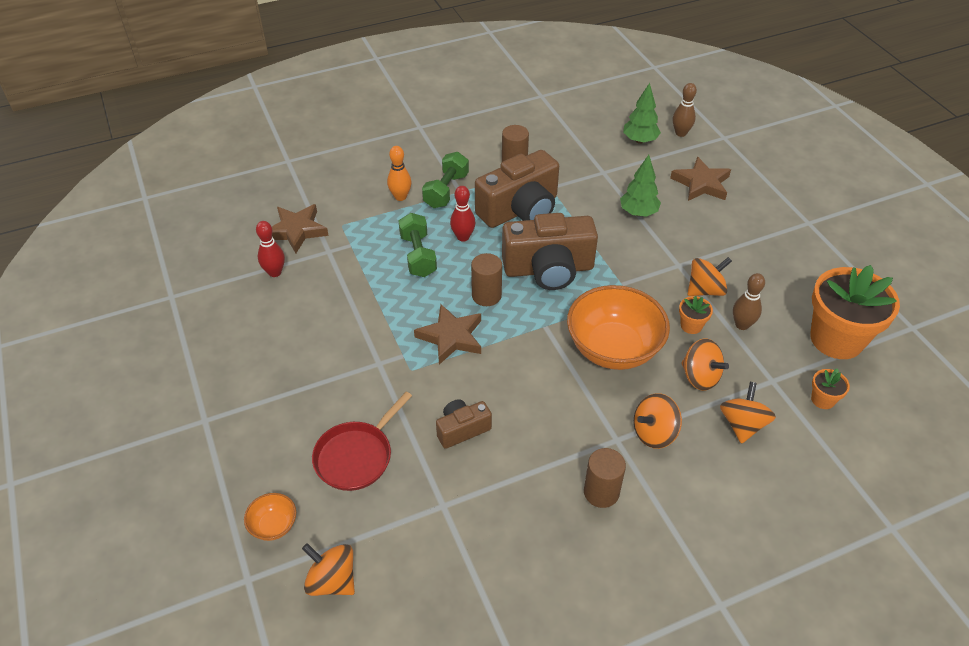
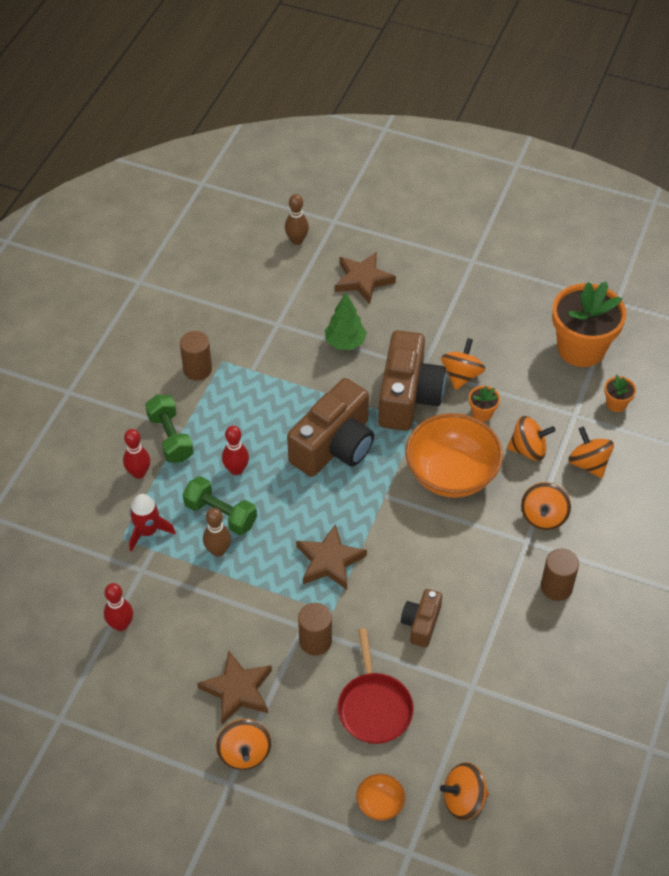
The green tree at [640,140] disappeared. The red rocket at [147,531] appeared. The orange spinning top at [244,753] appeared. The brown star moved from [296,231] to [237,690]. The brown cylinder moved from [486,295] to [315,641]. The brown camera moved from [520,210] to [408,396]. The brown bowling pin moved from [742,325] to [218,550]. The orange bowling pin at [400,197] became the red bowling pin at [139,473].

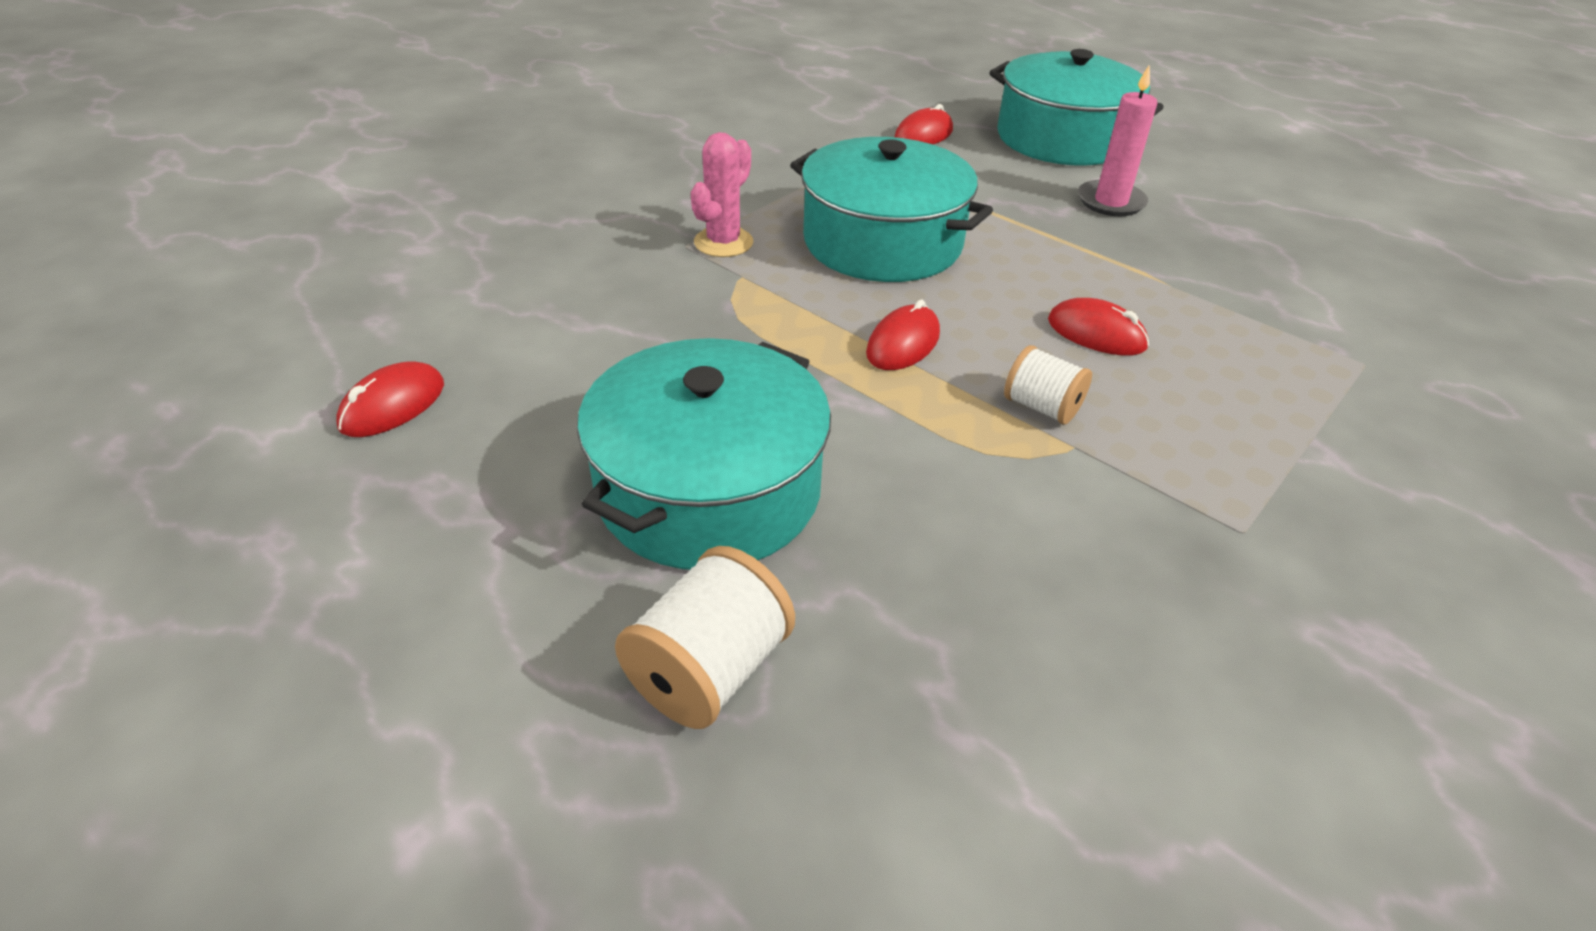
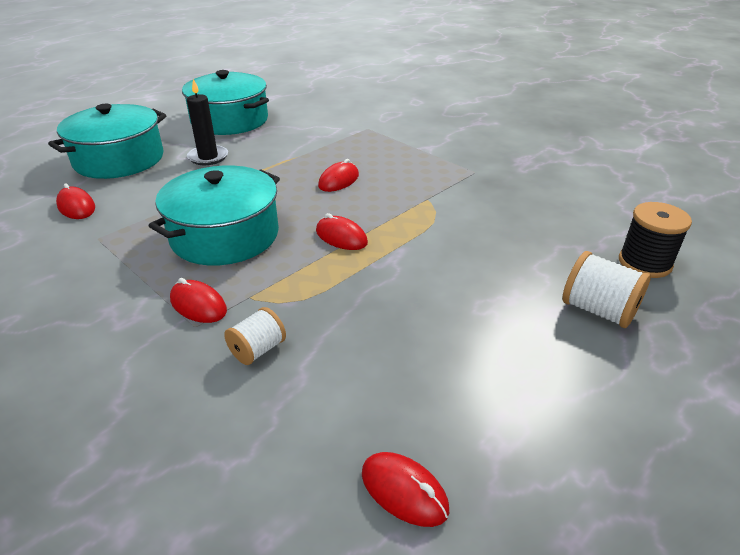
The black spool at [644,263] appeared. The turquoise pot moved from [709,490] to [230,120]. The white spool moved from [1041,407] to [257,350]. The pink cactus at [723,242] was replaced by the red mouse at [198,305]. The pink candle at [1110,202] became the black candle at [208,157].

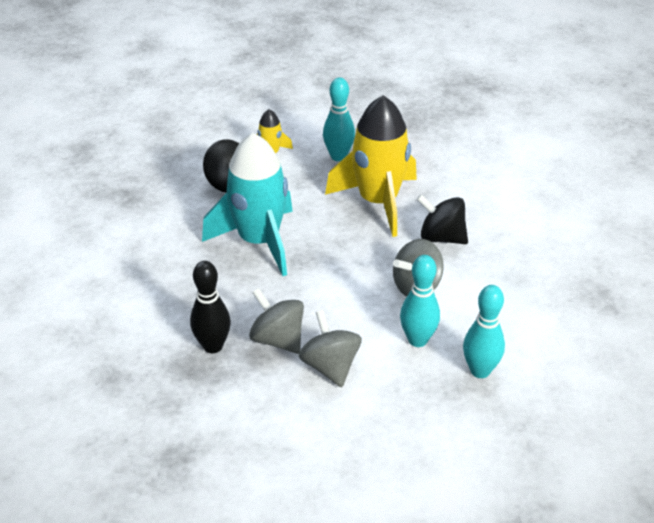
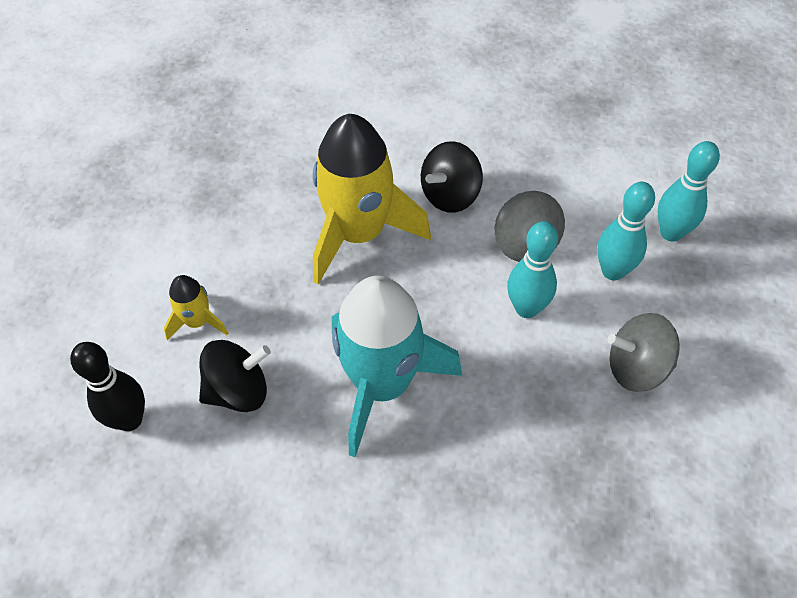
The grey spinning top at [278,339] disappeared. The black bowling pin moved from [213,346] to [130,419]. The turquoise bowling pin moved from [338,156] to [526,308].

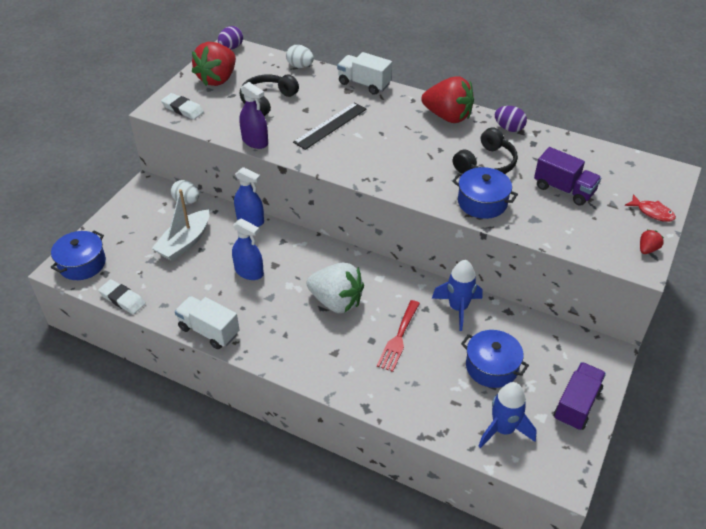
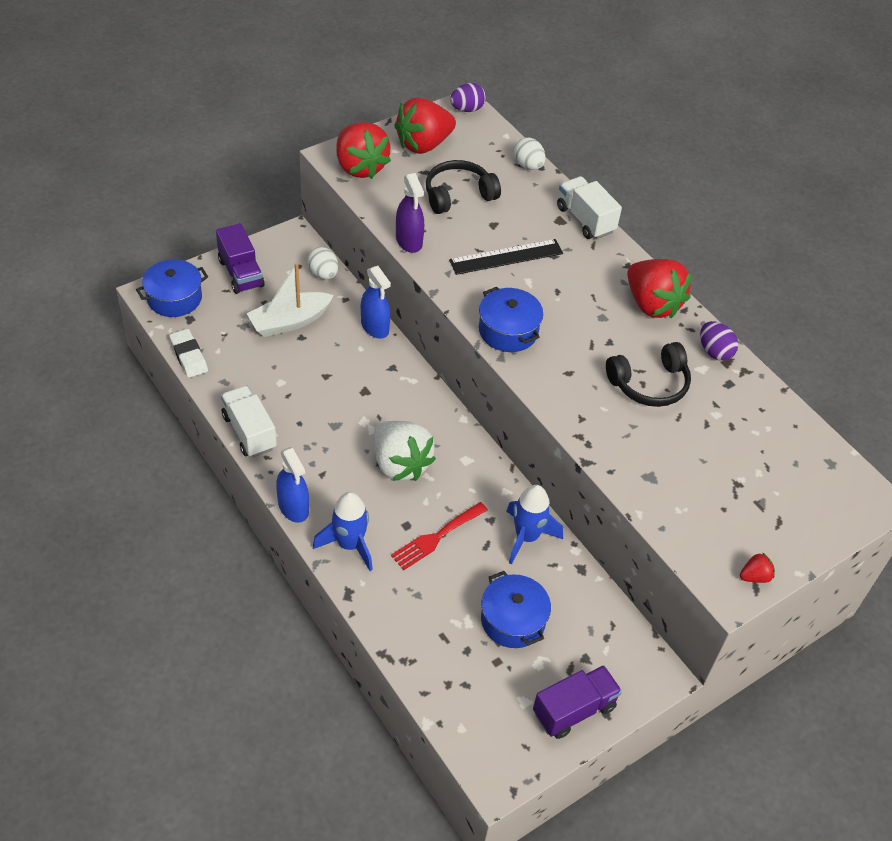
The red fish at [652,212] disappeared. The blue spray bottle moved from [249,272] to [293,507]. The blue pot moved from [482,202] to [508,331]. The blue rocket moved from [503,429] to [349,544]. The purple truck moved from [564,189] to [241,273]. The white eraser at [183,109] was replaced by the red strawberry at [360,167].

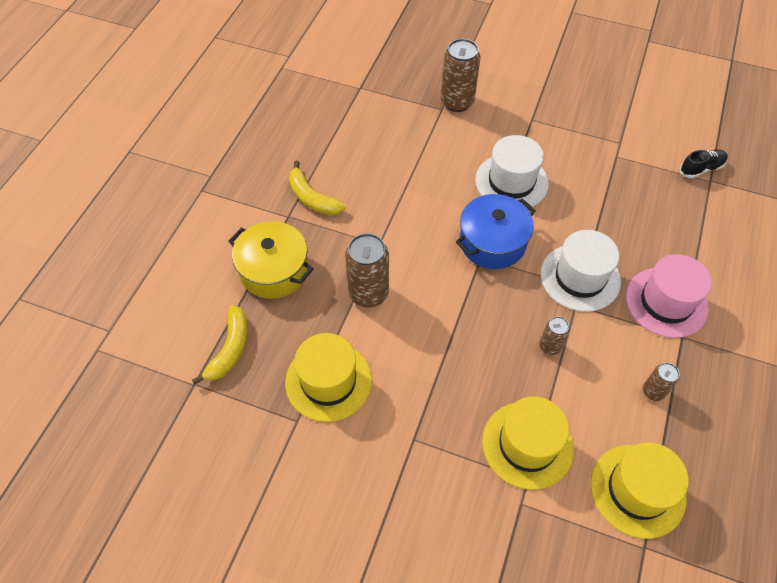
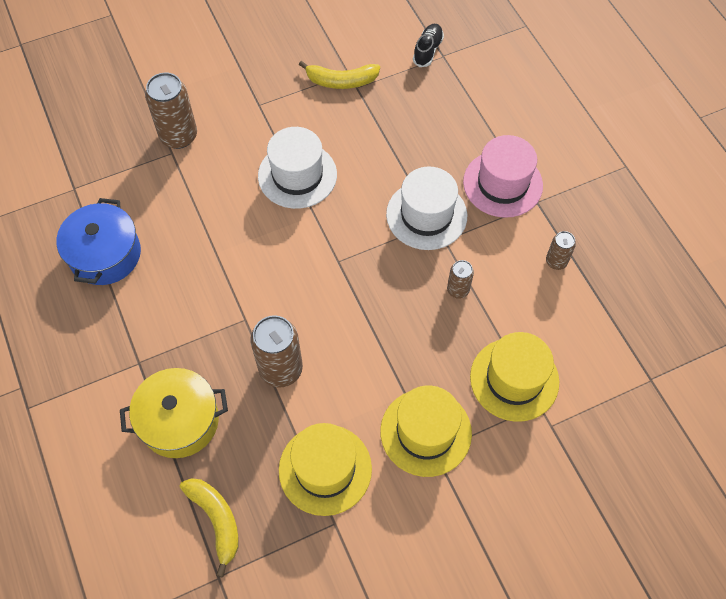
The yellow banana moved from [312,198] to [341,81]. The blue pot moved from [492,242] to [105,254]. The yellow hat moved from [637,490] to [425,432].

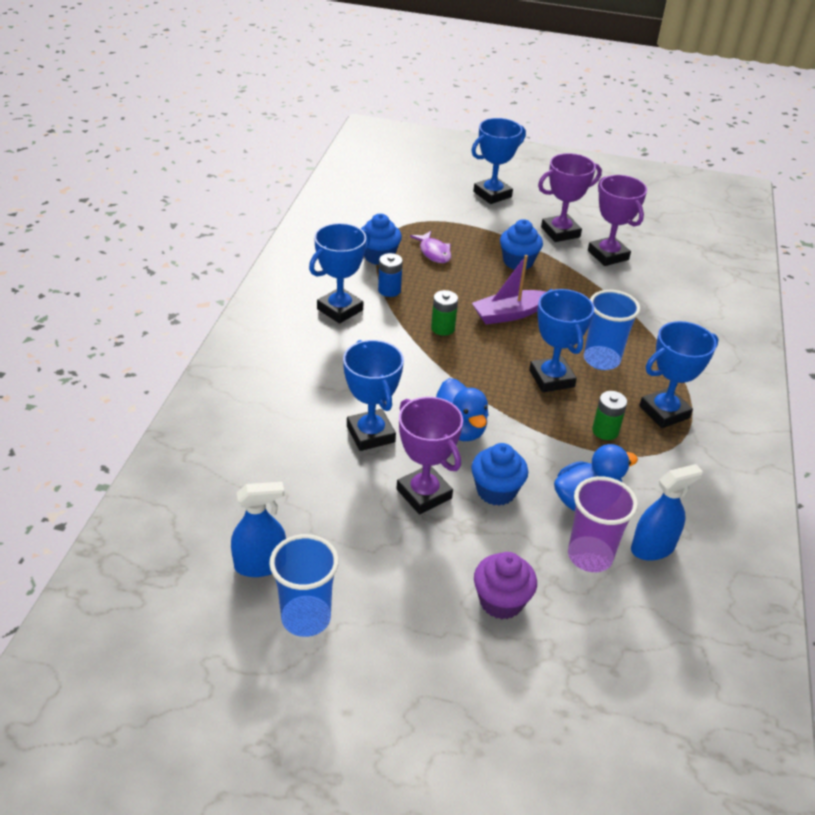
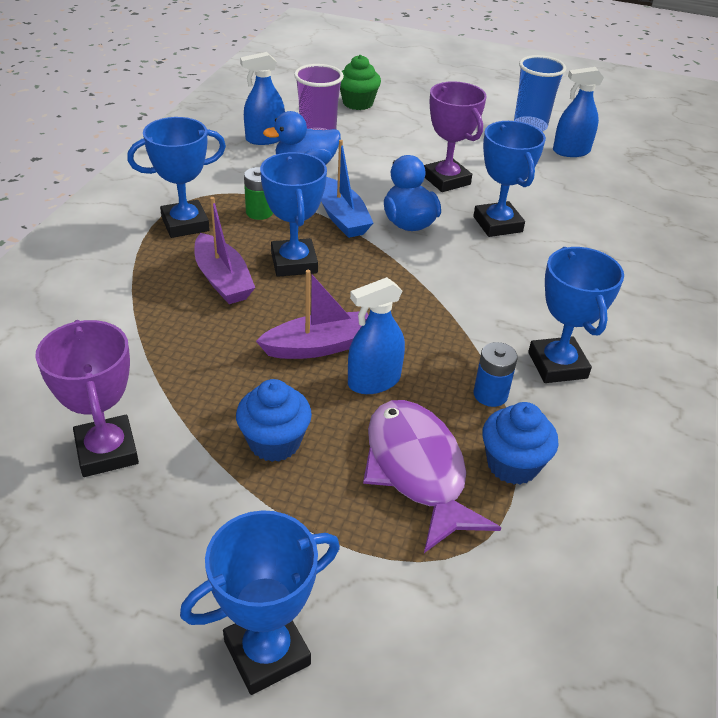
The green battery at [443,328] disappeared. The blue cupcake at [496,491] disappeared. The purple cupcake at [501,601] disappeared. The purple trophy at [560,232] disappeared. The blue boat at [342,217] appeared. The green cupcake at [358,103] appeared. The blue spray bottle at [374,381] appeared. The blue cup at [601,360] was replaced by the purple boat at [222,280]. The blue trophy at [340,309] turned 60 degrees counterclockwise. The purple fish at [434,252] changed to 1.83 times the size.

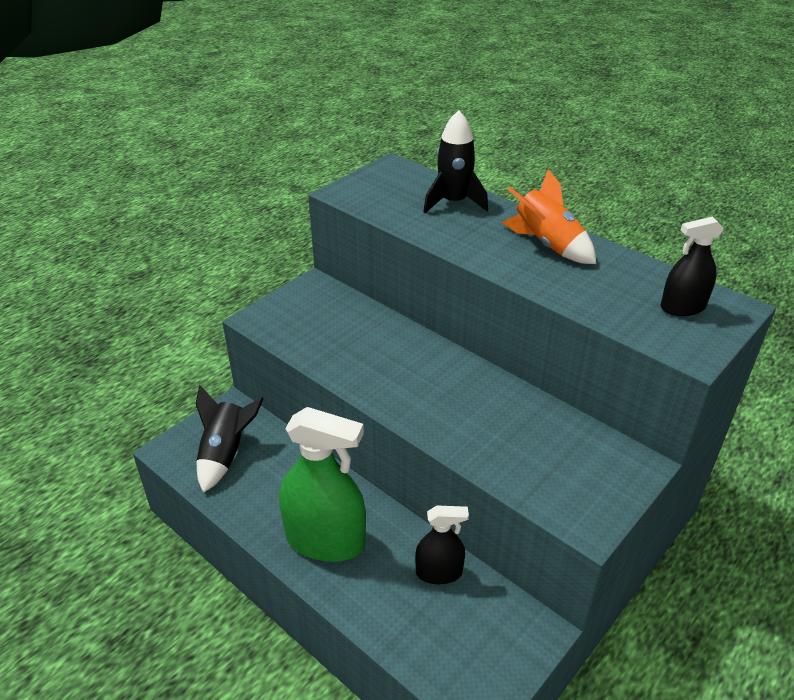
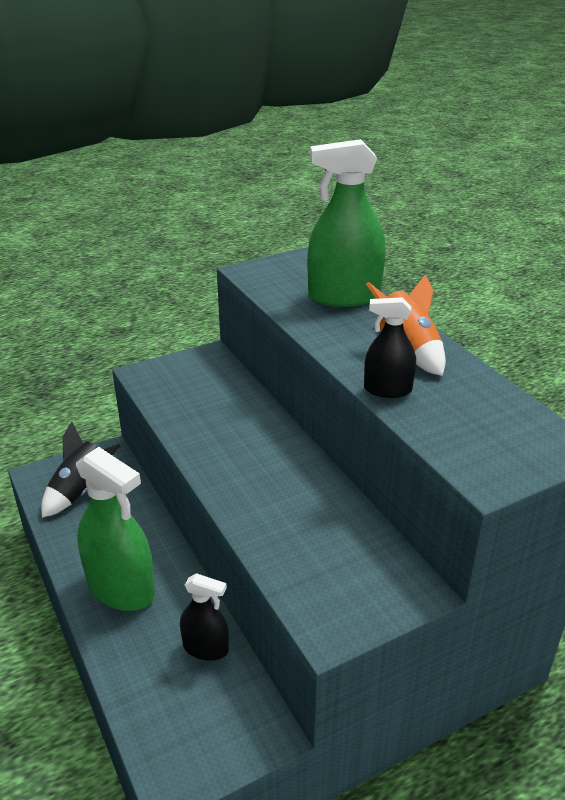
The black spray bottle moved from [682,307] to [387,389]. The black rocket at [453,202] was replaced by the green spray bottle at [344,296].

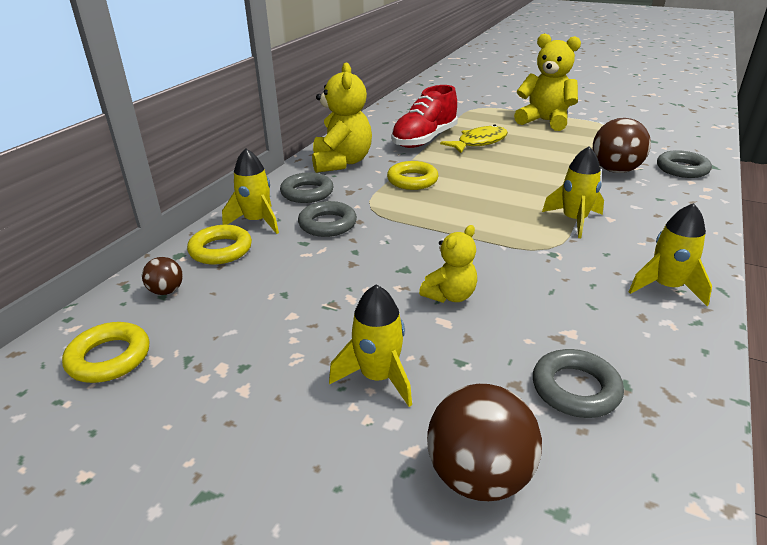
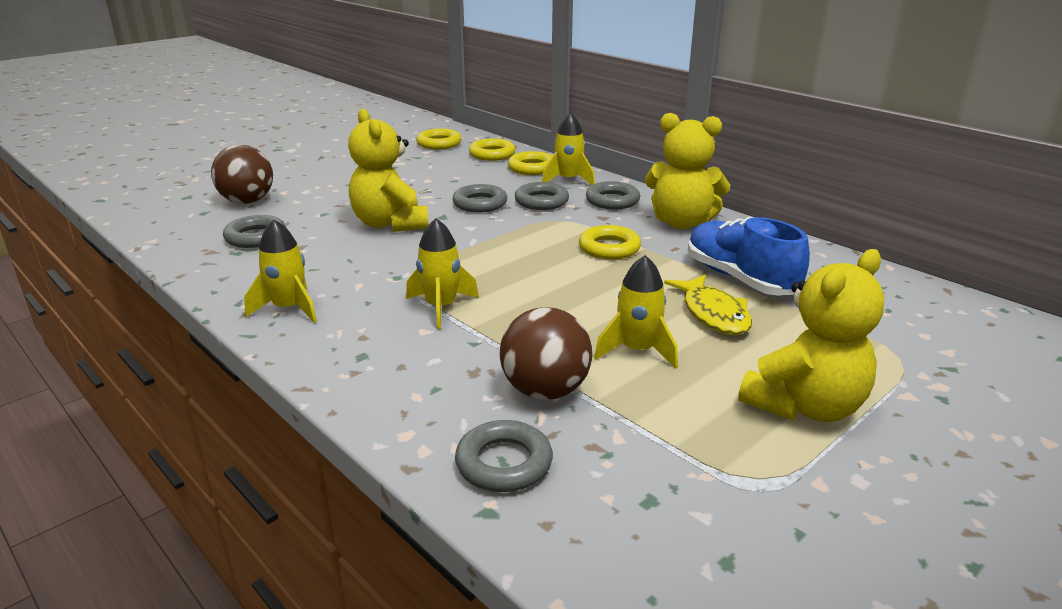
The grey ring at [480,204] appeared. The yellow rocket moved from [378,377] to [637,351]. The brown ball at [166,291] was replaced by the yellow ring at [492,154]. The red shoe at [424,140] became the blue shoe at [740,279]. The yellow teddy bear at [450,295] changed to 1.76 times the size.

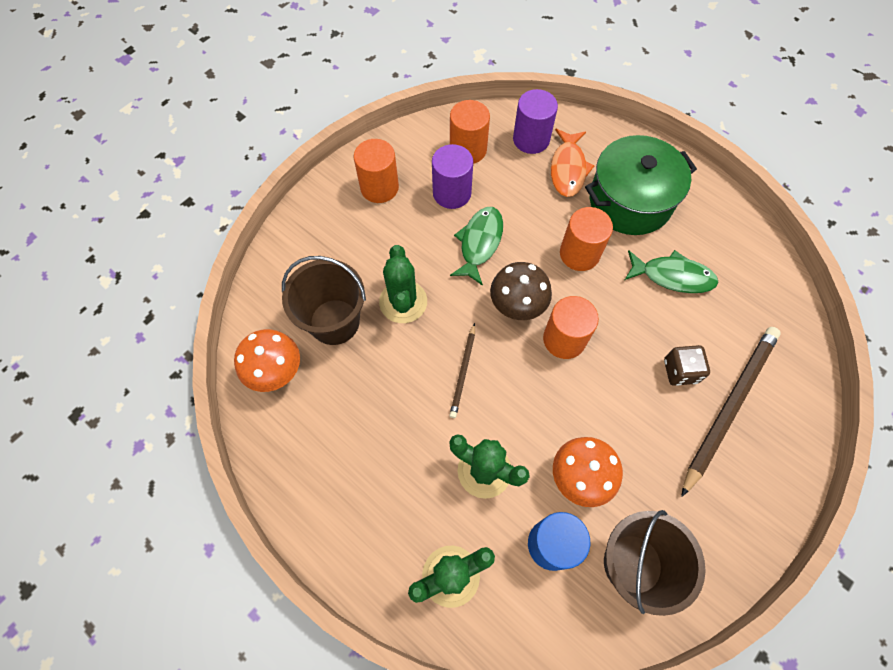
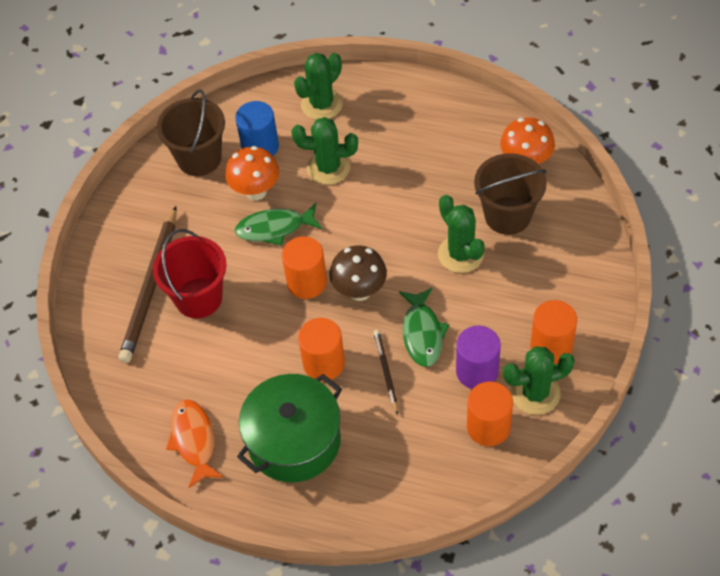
The purple cylinder at [531,139] disappeared. The green cactus at [535,393] appeared. The brown pencil moved from [463,372] to [386,371]. The orange fish moved from [568,169] to [194,440]. The green fish moved from [673,276] to [274,228]. The brown dice at [680,371] was replaced by the red bucket at [198,298].

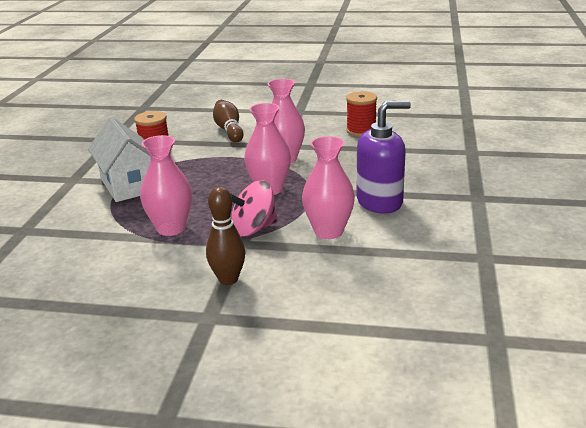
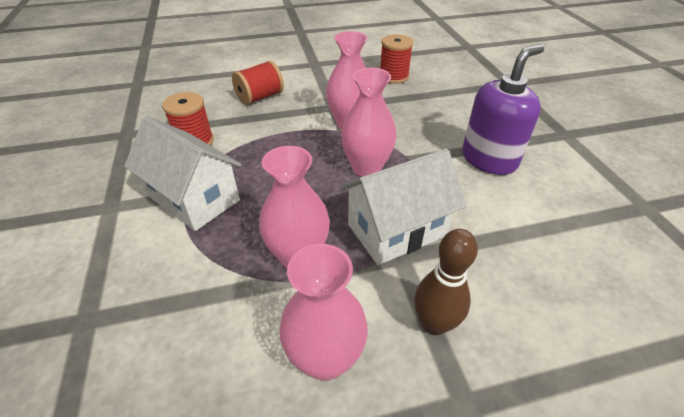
The pink vase moved from [328,231] to [325,358]. The brown bowling pin at [229,130] was replaced by the red spool at [260,97]. The pink spinning top at [254,229] was replaced by the white house at [396,230].

